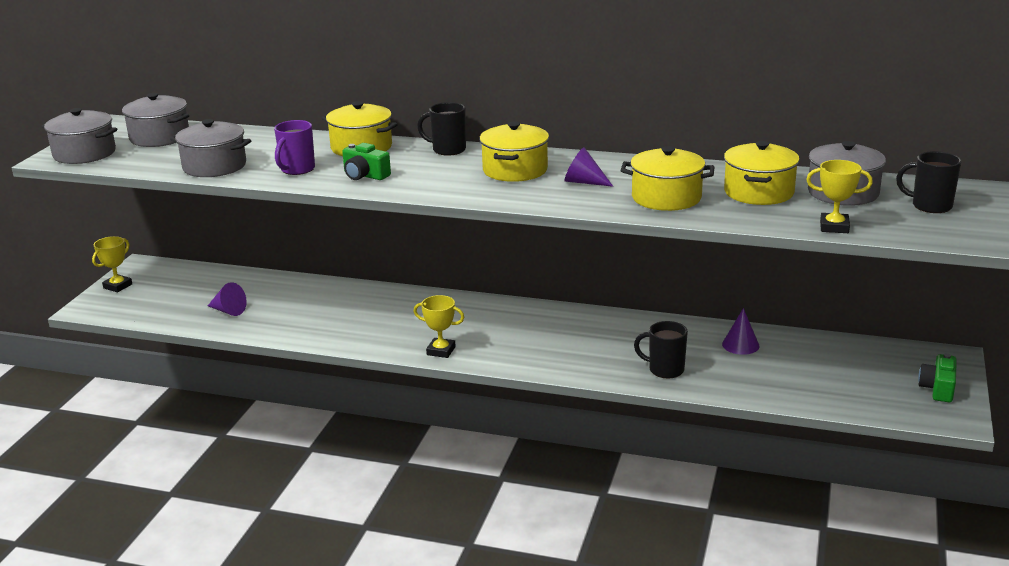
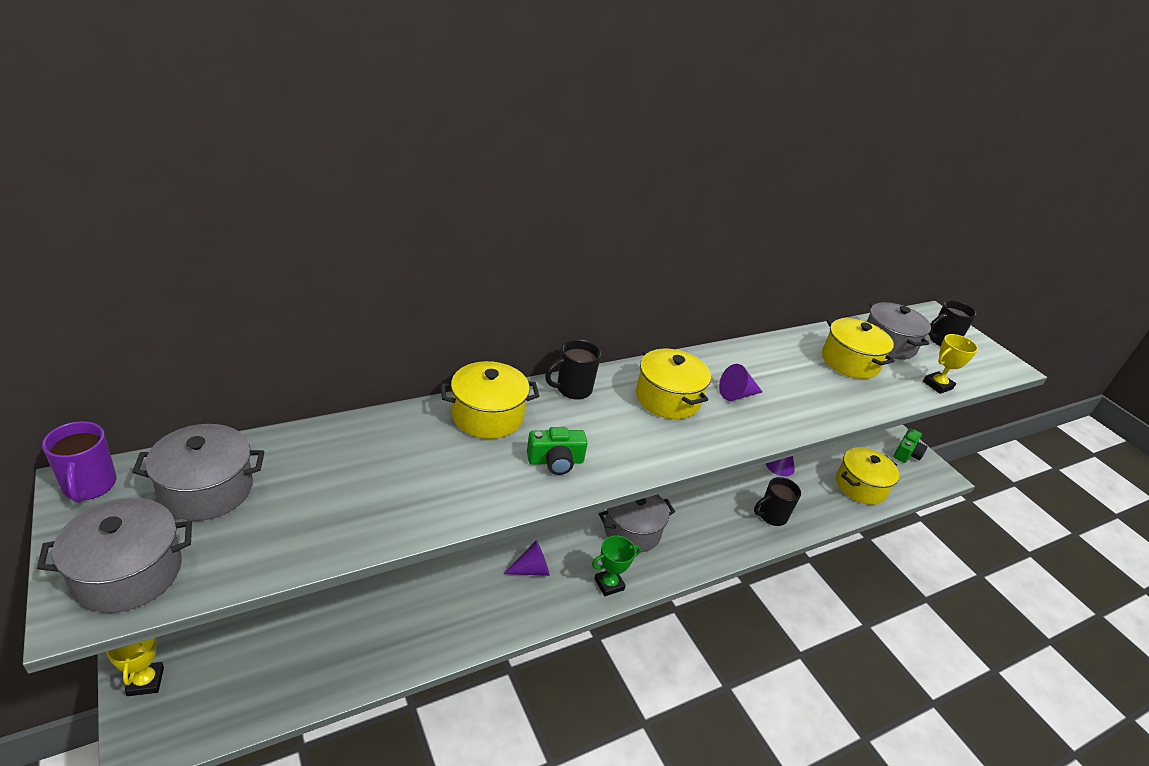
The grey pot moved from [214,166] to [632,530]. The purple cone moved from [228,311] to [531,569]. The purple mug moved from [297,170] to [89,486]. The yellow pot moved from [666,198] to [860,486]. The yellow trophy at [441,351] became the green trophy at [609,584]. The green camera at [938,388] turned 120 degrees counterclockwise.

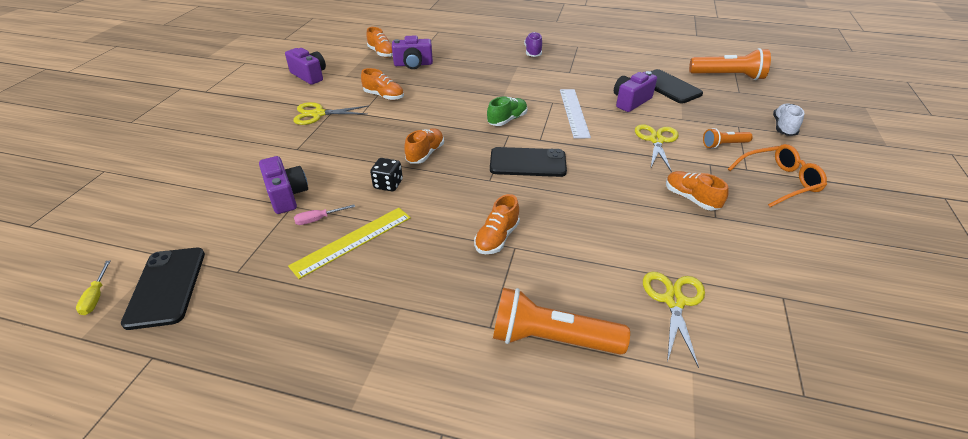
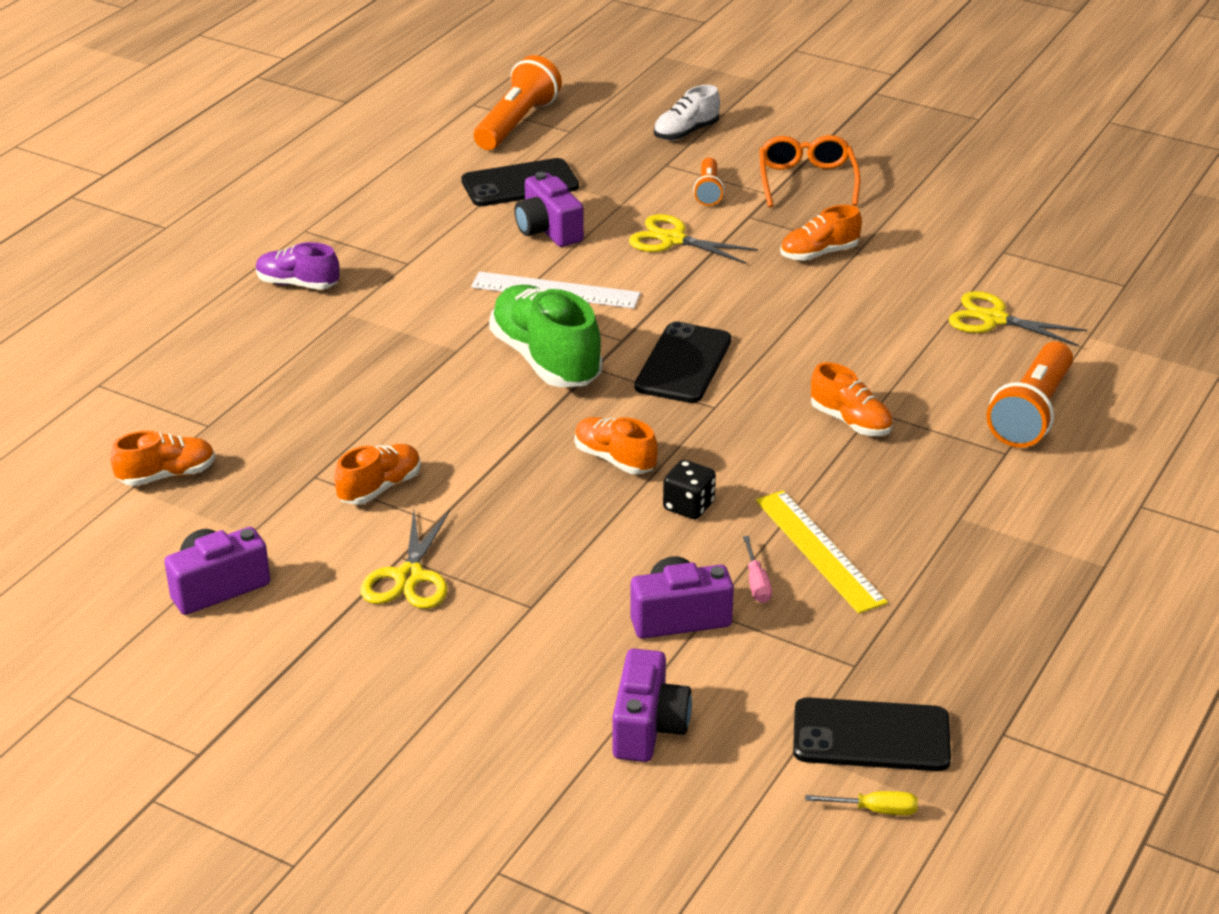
The purple camera moved from [413,64] to [648,727]. The white shoe at [783,127] turned 75 degrees counterclockwise. The green shoe at [507,120] changed to 1.78 times the size.

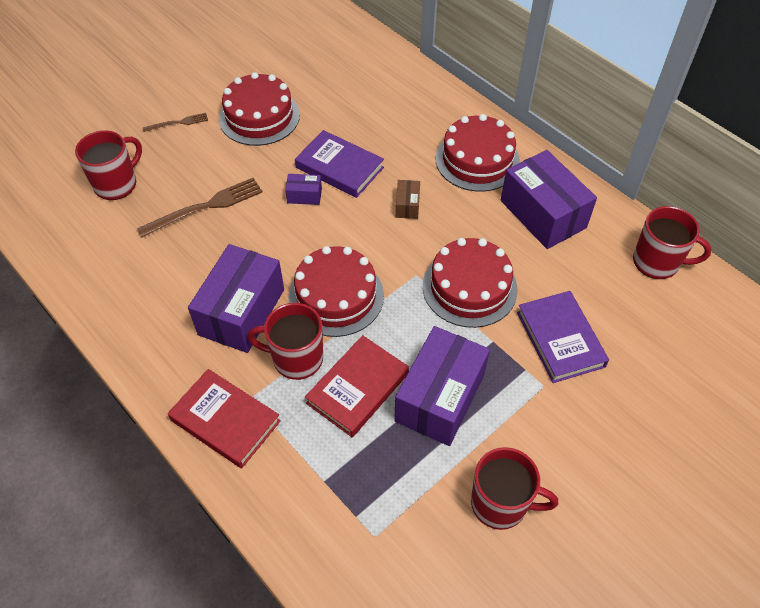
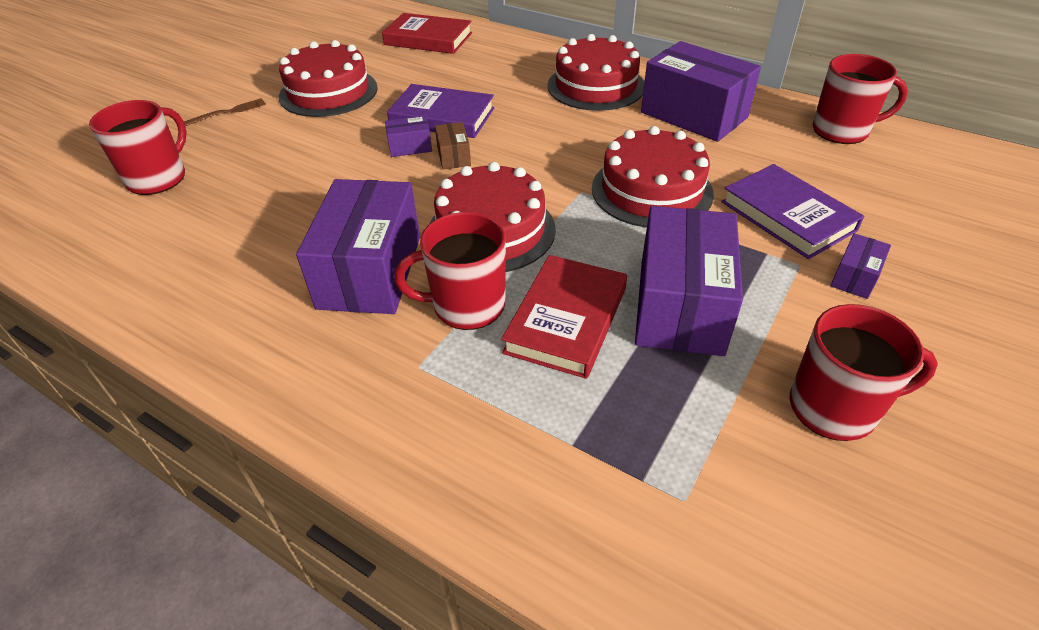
The brown fork at [205,207] disappeared. The purple box at [854,277] appeared. The red book moved from [225,420] to [428,39]. The brown box moved from [407,206] to [453,156].

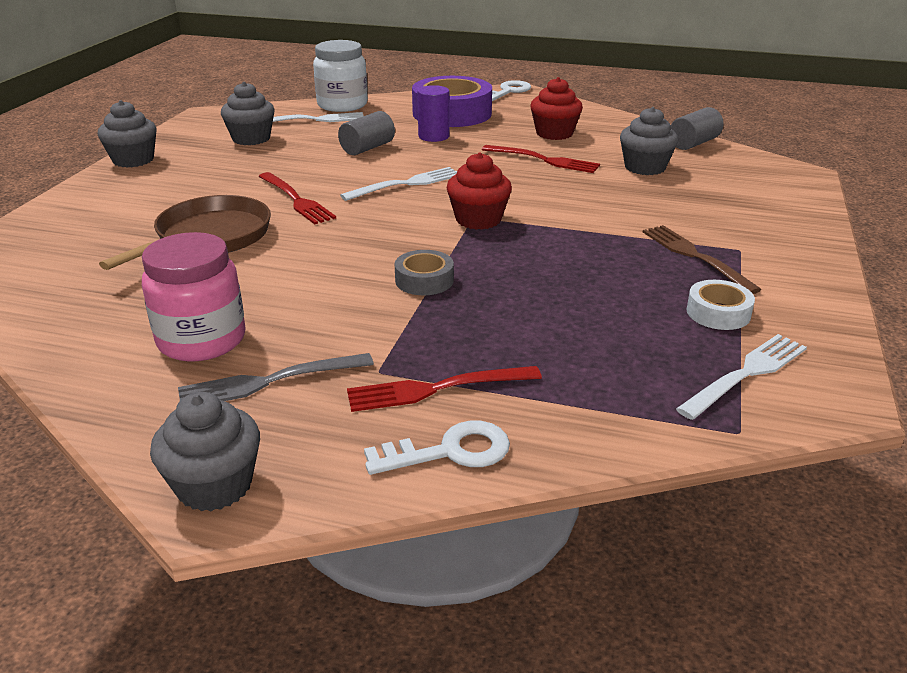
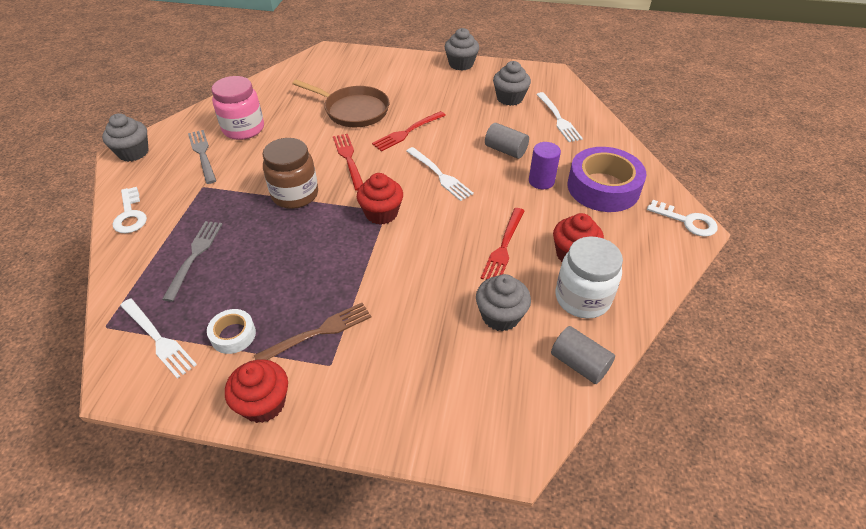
The grey fork at [194,256] appeared. The red cupcake at [263,403] appeared. The white jar moved from [342,105] to [582,298]. The red fork moved from [437,389] to [348,159]. The grey tape at [424,280] was replaced by the brown jar at [295,194].

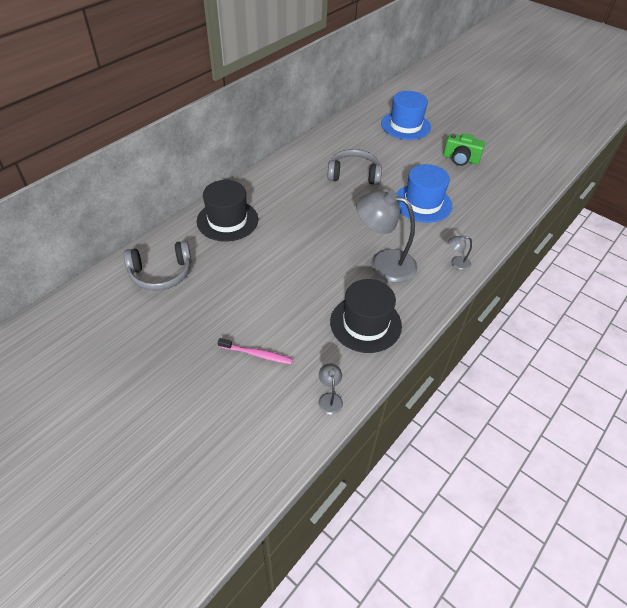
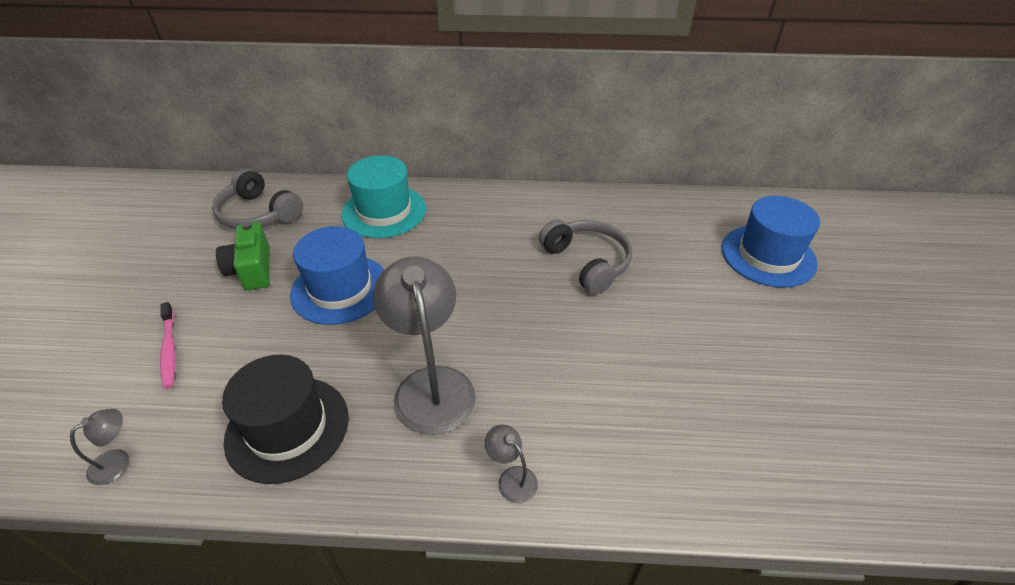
The blue hat moved from [422,203] to [340,289]. The green camera moved from [460,159] to [252,270]. The black hat at [227,220] became the turquoise hat at [384,211].

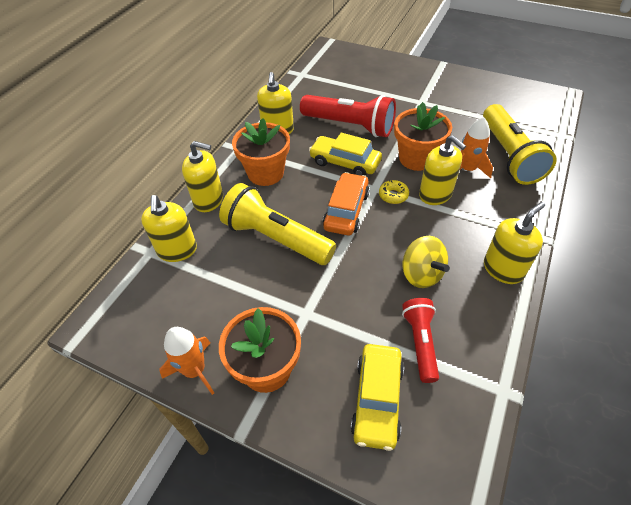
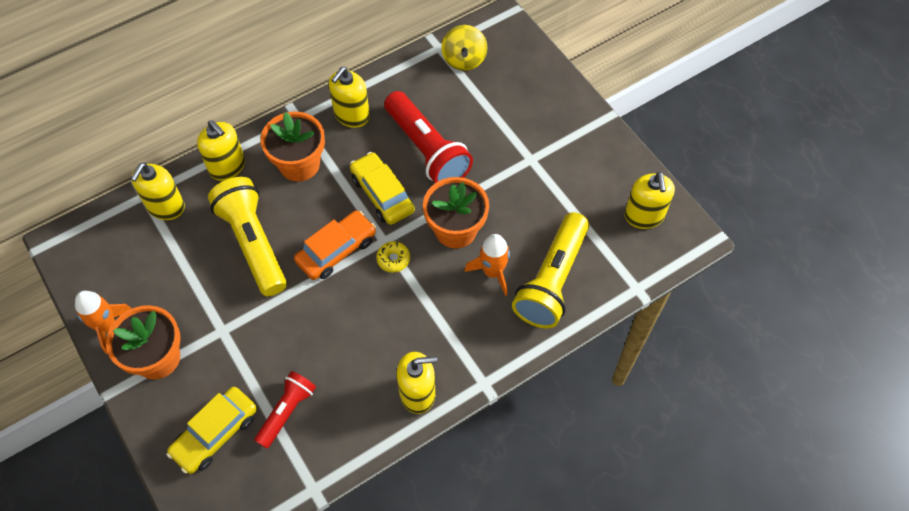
The yellow spinning top moved from [421,274] to [464,59]. The yellow soap dispenser moved from [435,194] to [644,216].

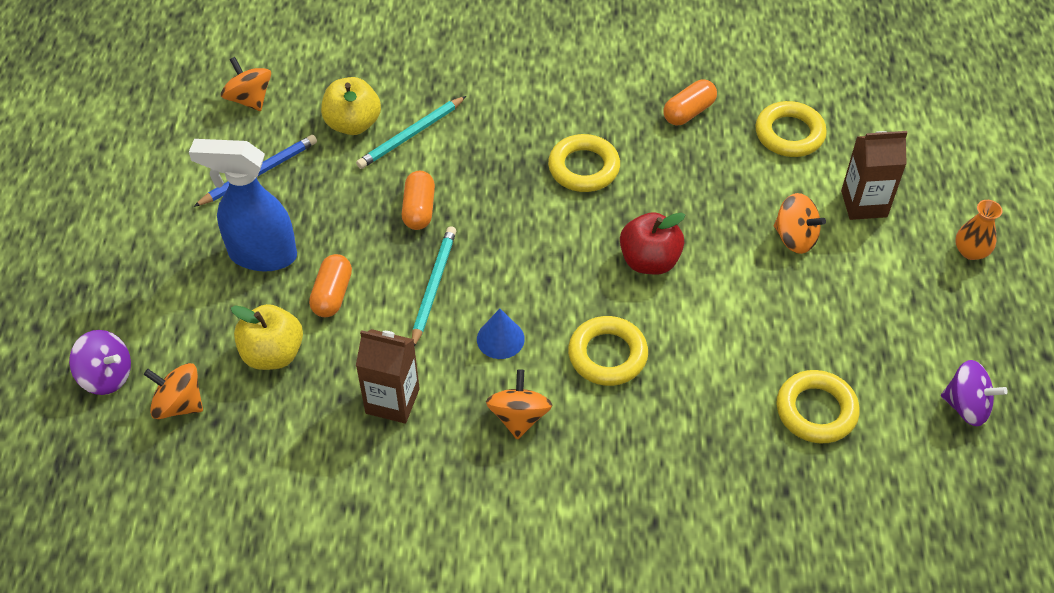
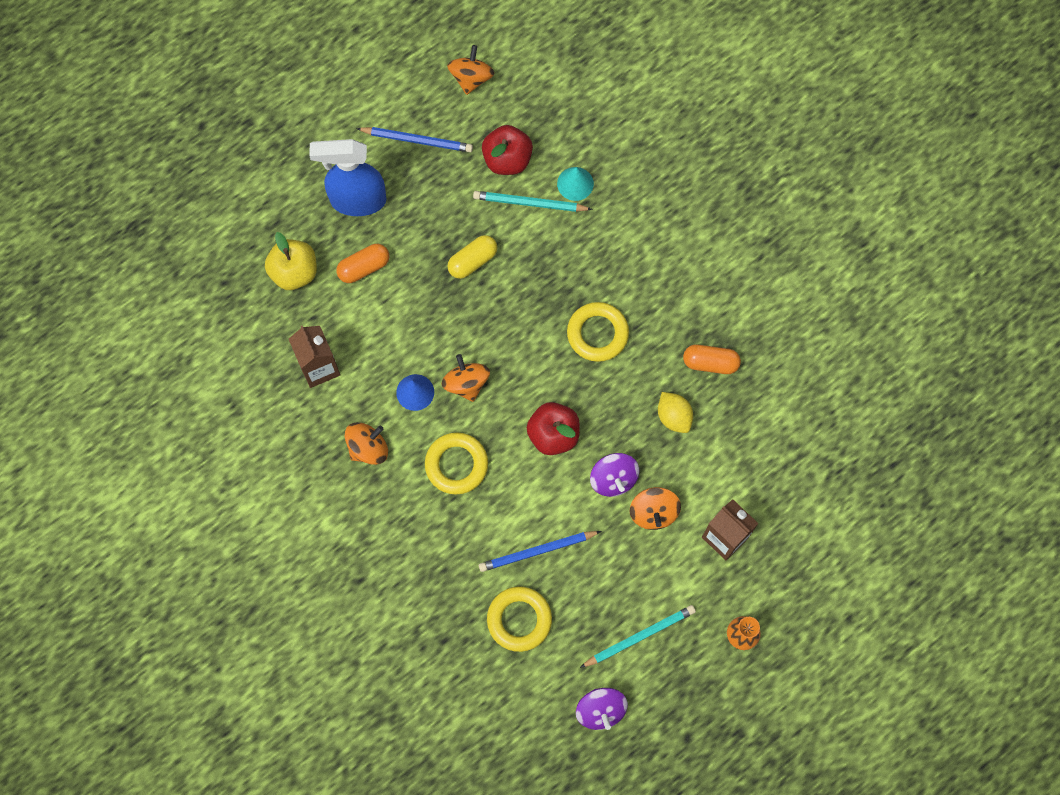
The yellow ring at [789,134] disappeared. The blue pencil at [537,551] appeared. The turquoise cone at [575,183] appeared. The yellow lemon at [674,416] appeared. The purple spinning top moved from [107,376] to [613,479]. The orange spinning top moved from [179,404] to [466,383]. The turquoise pencil moved from [433,287] to [639,636]. The yellow apple at [353,124] became the red apple at [507,159]. The orange capsule at [419,209] became the yellow capsule at [473,261]. The blue spray bottle at [261,255] turned 60 degrees counterclockwise.

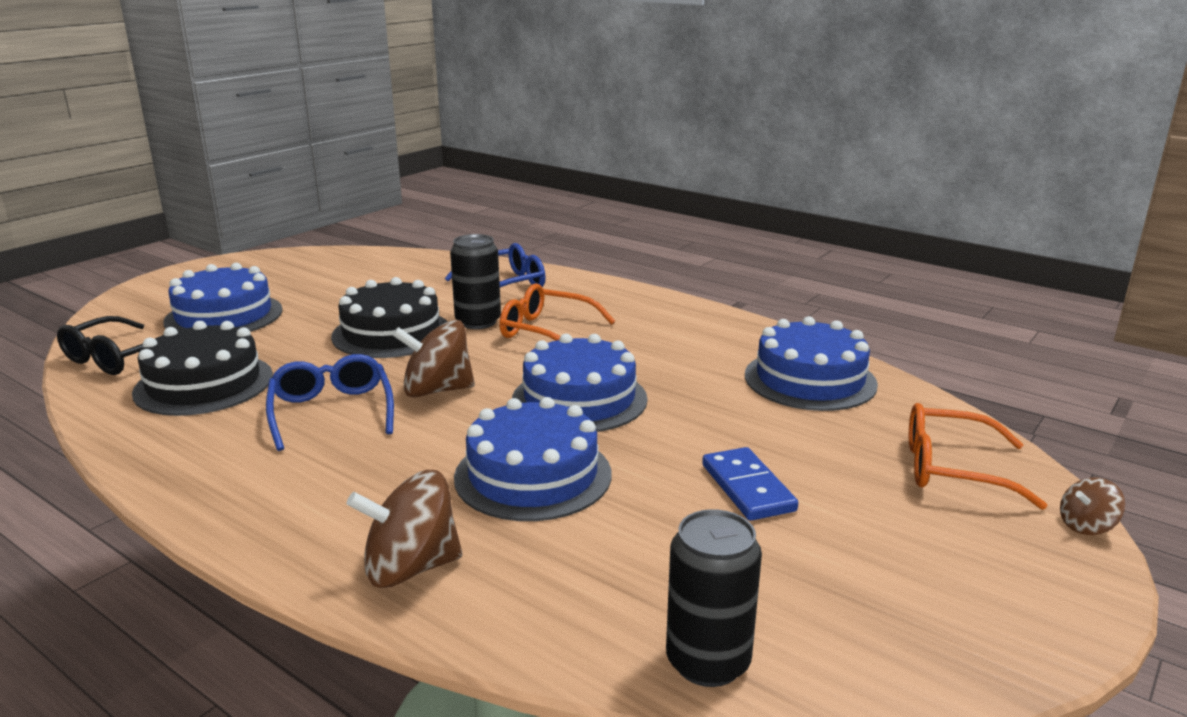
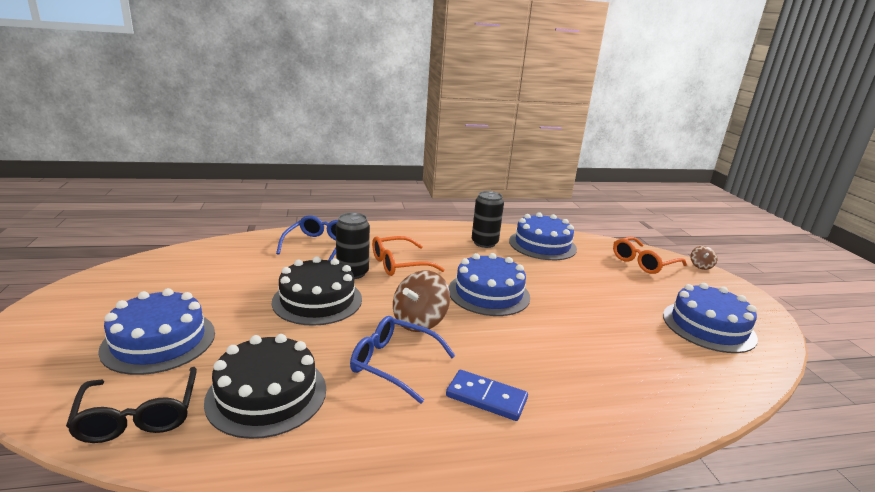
The brown spinning top at [411,568] disappeared. The blue cake moved from [533,475] to [708,326]. The black can moved from [708,662] to [484,243]. The blue domino moved from [748,488] to [486,397].

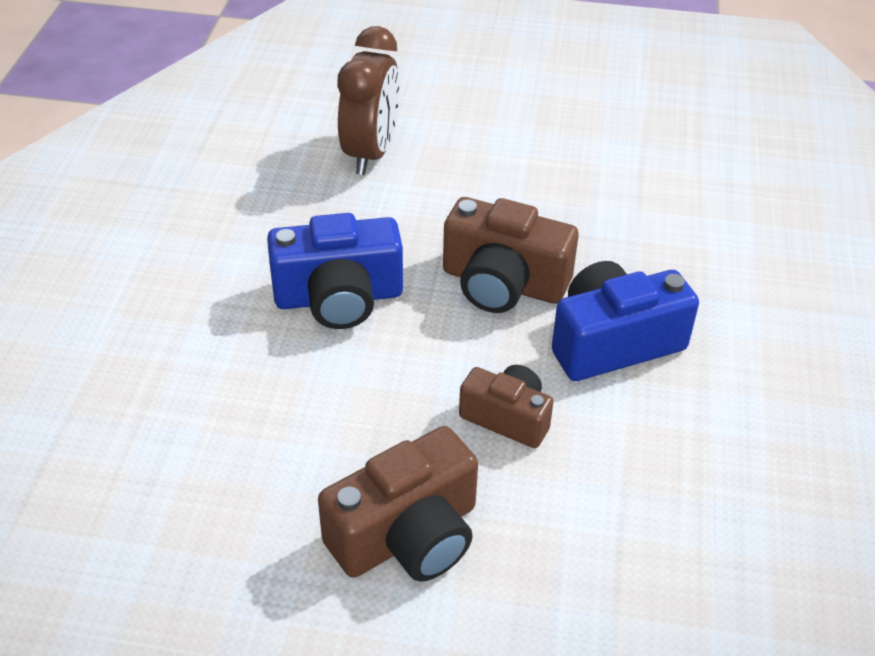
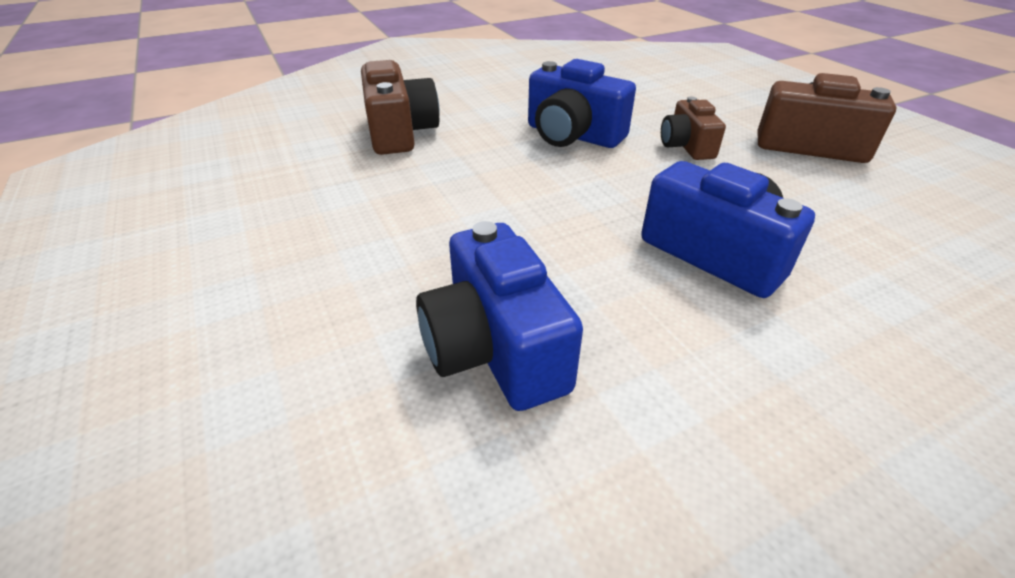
The brown camera moved from [503,283] to [400,132]. The brown clock at [371,153] was replaced by the blue camera at [495,349].

